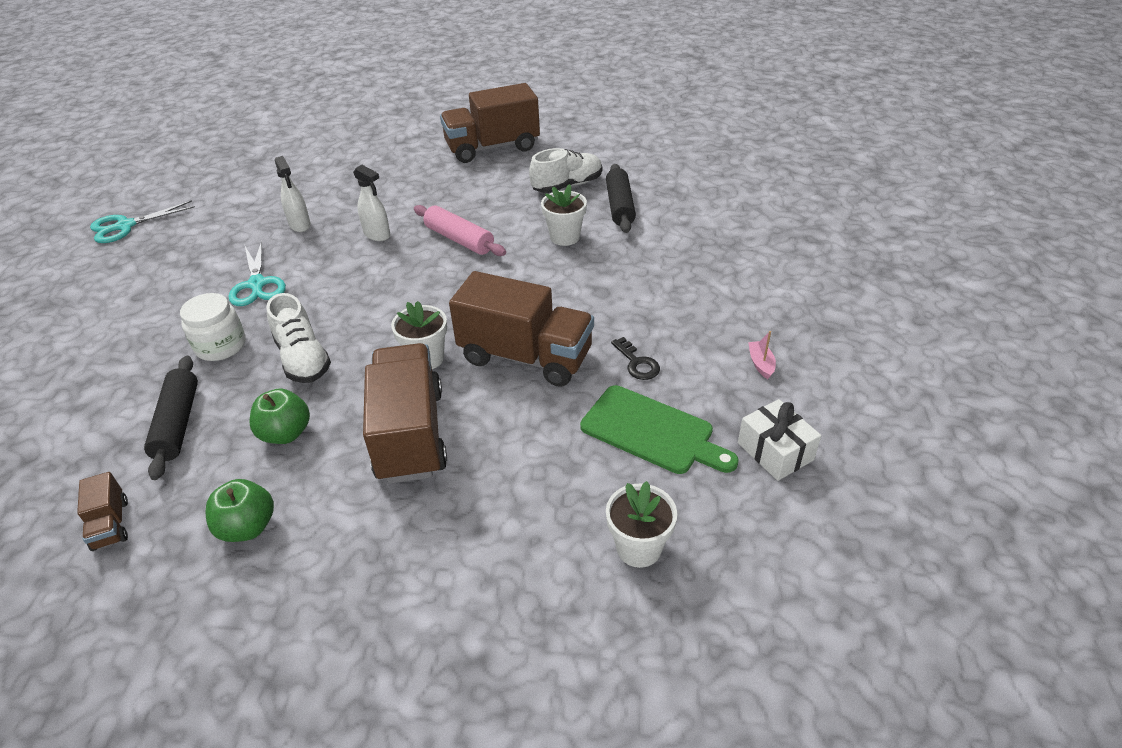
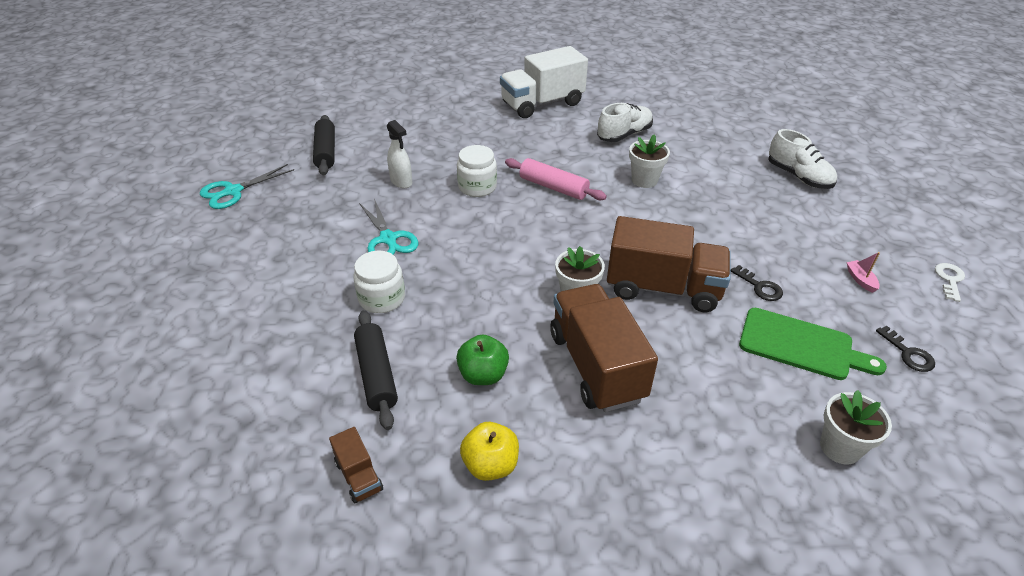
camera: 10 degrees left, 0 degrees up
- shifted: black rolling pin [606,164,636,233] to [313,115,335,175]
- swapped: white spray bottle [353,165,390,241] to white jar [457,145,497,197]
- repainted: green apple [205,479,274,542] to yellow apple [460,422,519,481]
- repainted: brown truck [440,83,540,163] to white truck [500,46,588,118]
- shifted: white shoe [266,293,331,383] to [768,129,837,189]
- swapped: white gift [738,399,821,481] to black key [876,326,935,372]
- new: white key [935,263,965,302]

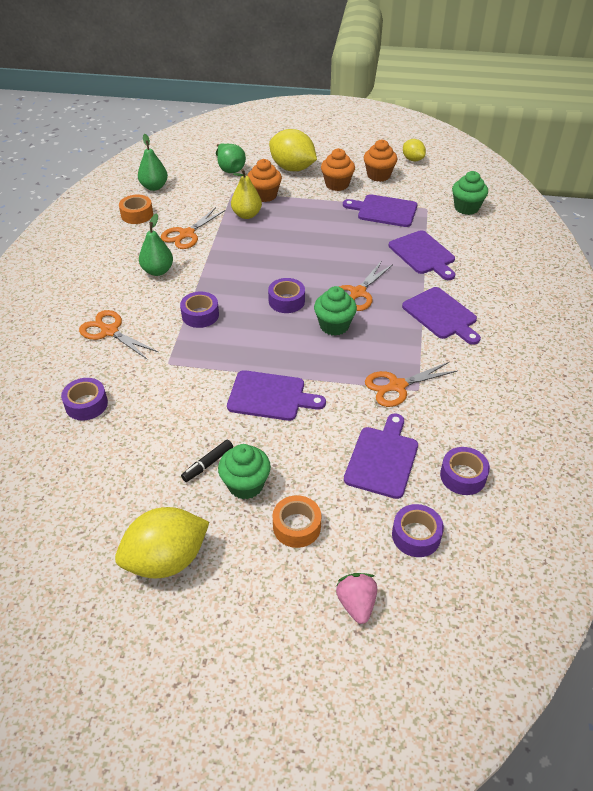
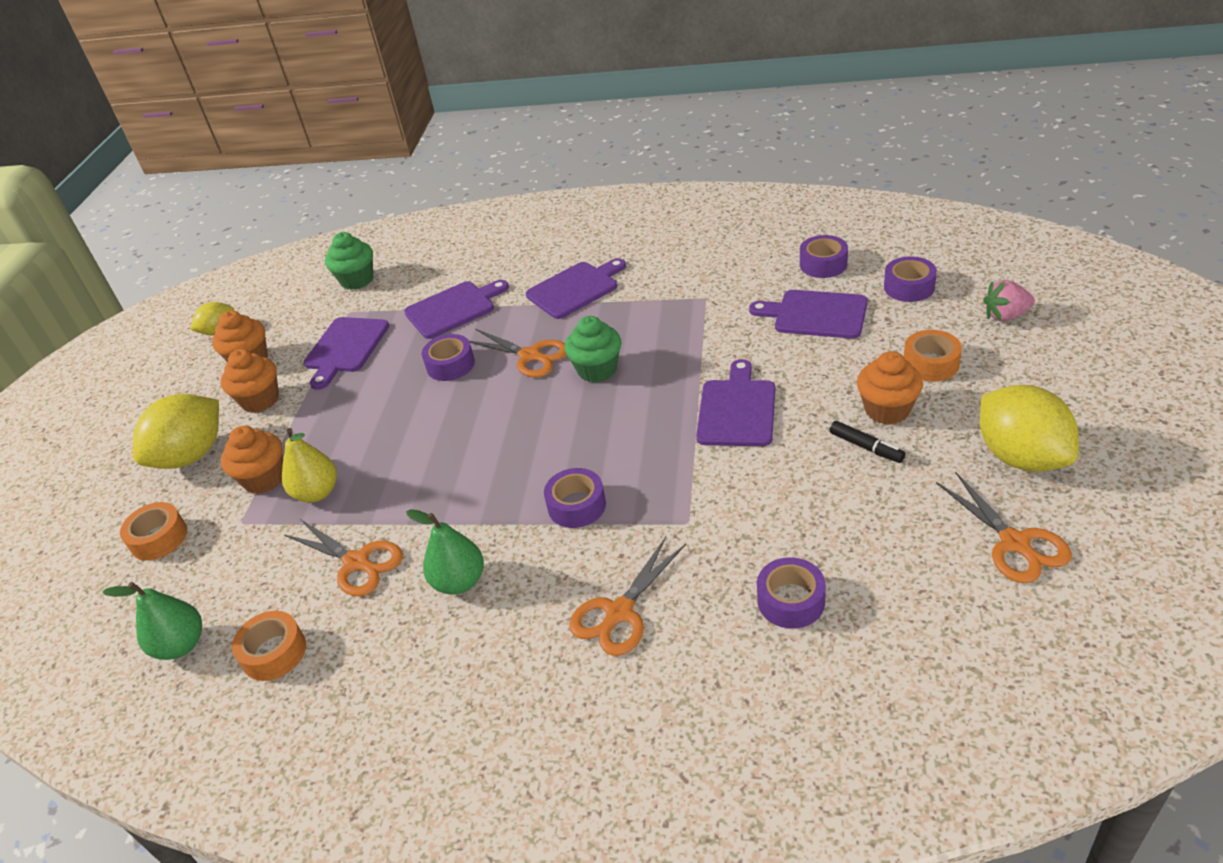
camera: 85 degrees left, 5 degrees down
- swapped: green pear [216,143,246,173] to orange tape [120,502,187,560]
- shifted: purple tape [268,278,305,313] to [422,334,475,381]
- repainted: green cupcake [218,444,271,499] to orange cupcake [857,351,923,425]
- shifted: orange scissors [365,362,457,407] to [936,471,1072,583]

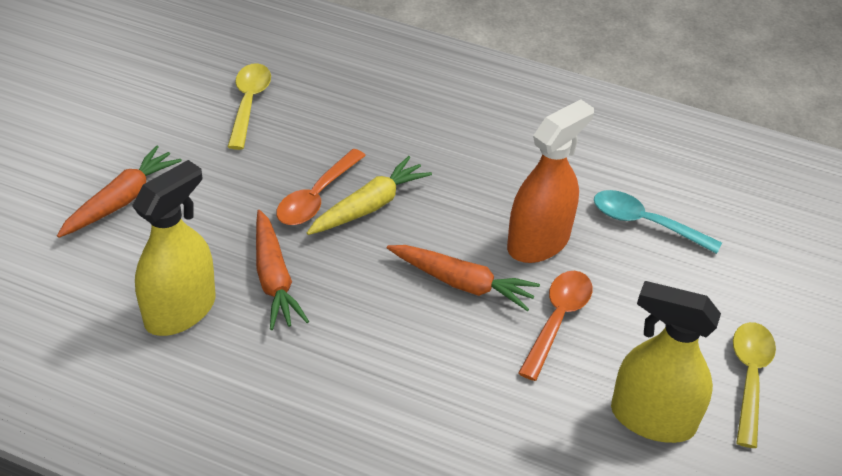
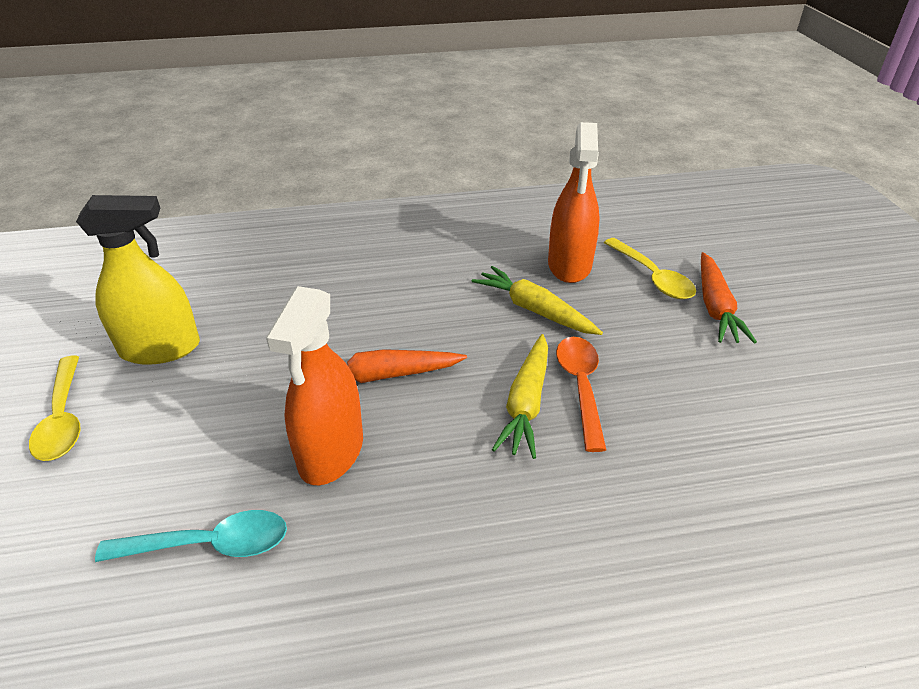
camera: 150 degrees right, 5 degrees down
- repainted: orange carrot [256,210,309,330] to yellow carrot [472,266,603,335]
- repainted: yellow spray bottle [132,160,215,336] to orange spray bottle [548,122,600,283]
- shifted: yellow spoon [228,63,271,150] to [604,238,696,299]
- gone: orange spoon [518,271,592,381]

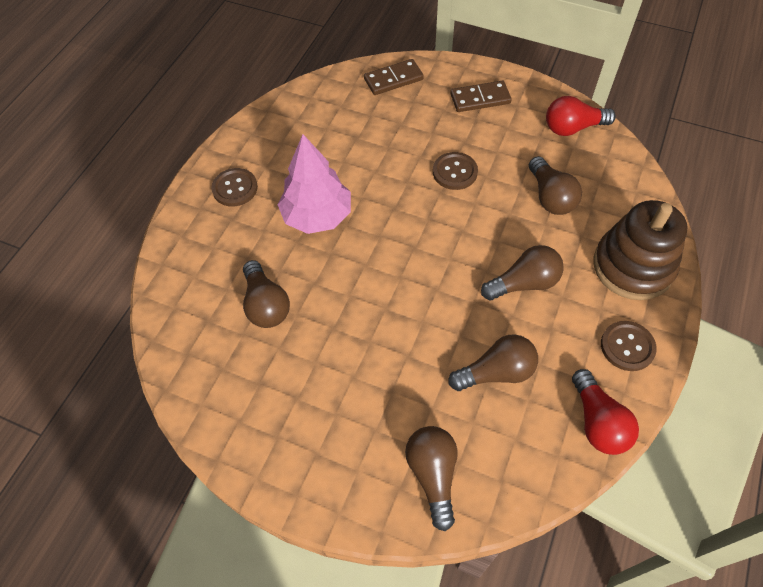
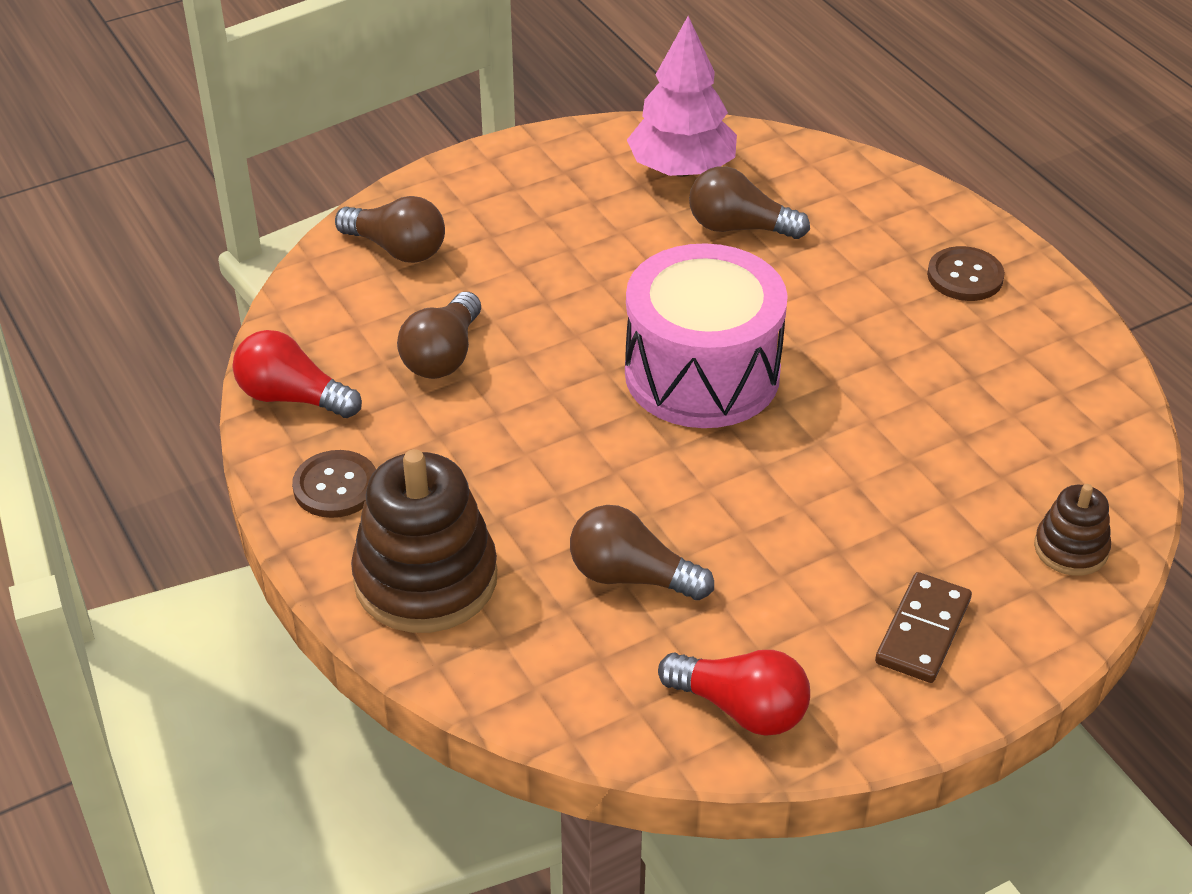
camera: 125 degrees right, 15 degrees down
- new: pink drum [625,243,788,428]
- shifted: pink tree [278,134,351,234] to [627,16,737,177]
- rotated: red light bulb [546,96,616,136] = [658,650,810,736] 90 degrees clockwise
- swapped: brown domino [364,59,424,95] to brown stacking toy [1034,484,1111,576]
- gone: brown button [433,152,478,190]
- gone: brown light bulb [481,245,564,300]

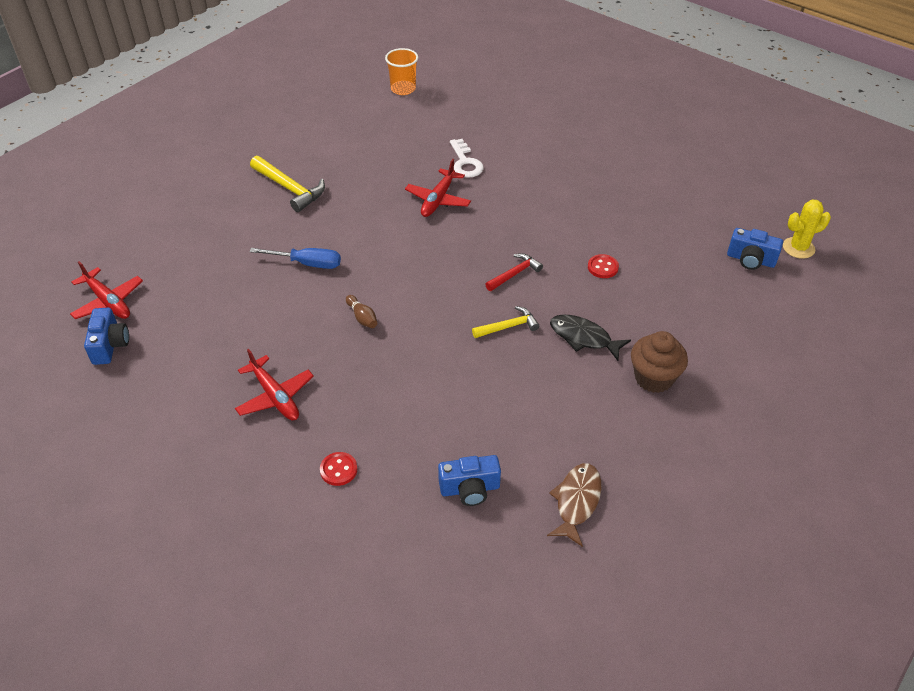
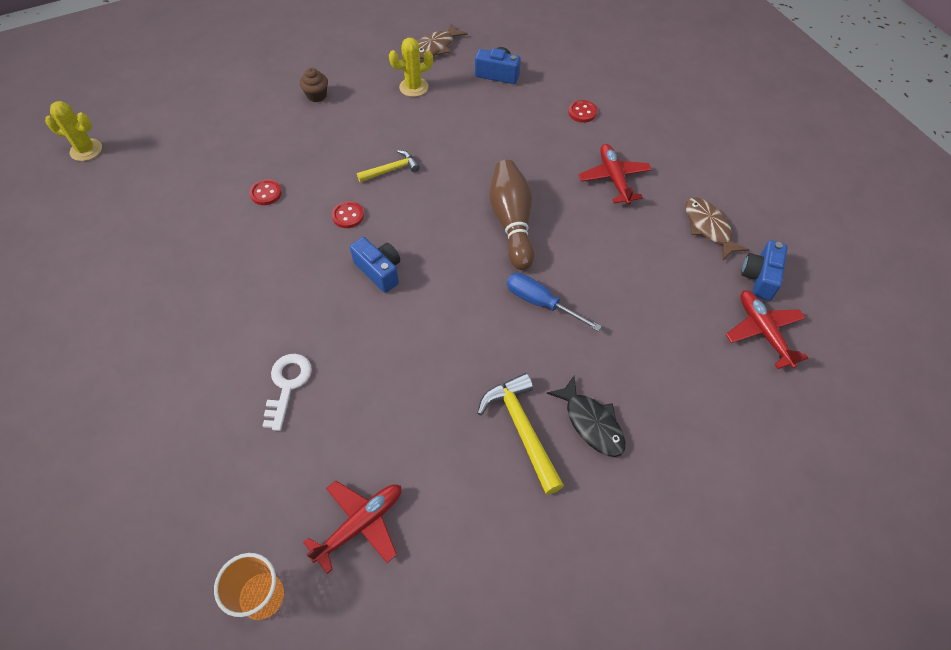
camera: 155 degrees left, 10 degrees up
- scaled: brown cupcake [631,331,688,393] = [300,68,328,102] x0.61
- shifted: red plane [405,159,471,217] to [303,481,401,574]
- swapped: red hammer [485,253,543,291] to red button [332,201,364,228]
- shifted: blue camera [727,228,783,270] to [350,237,400,293]
- rotated: yellow hammer [472,306,539,338] = [357,150,420,182] 150 degrees clockwise
- new: yellow cactus [389,38,433,97]
- scaled: brown bowling pin [346,295,377,328] = [489,160,535,270] x2.26
- shifted: black fish [550,315,631,361] to [547,376,626,457]
- new: brown fish [685,197,749,260]

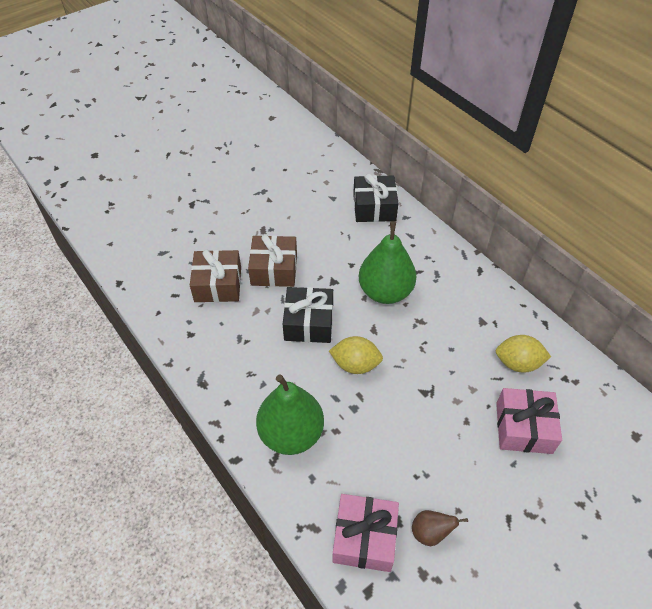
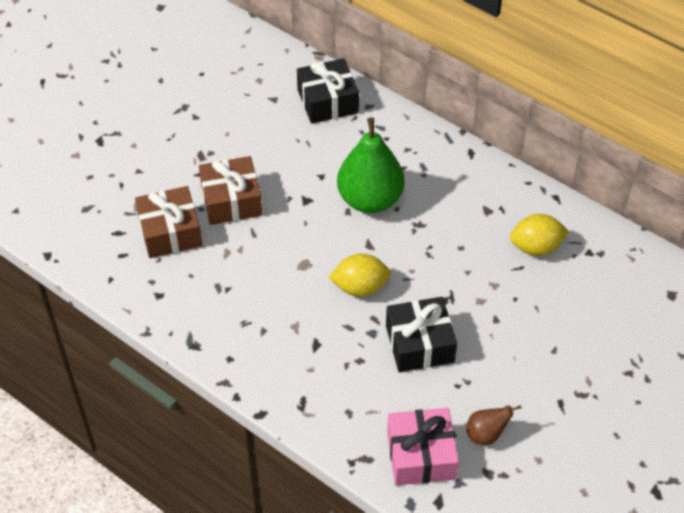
camera: 15 degrees left, 0 degrees up
- shifted: black gift [283,287,333,343] to [386,297,457,372]
- gone: green pear [256,374,324,455]
- gone: pink gift [496,388,562,454]

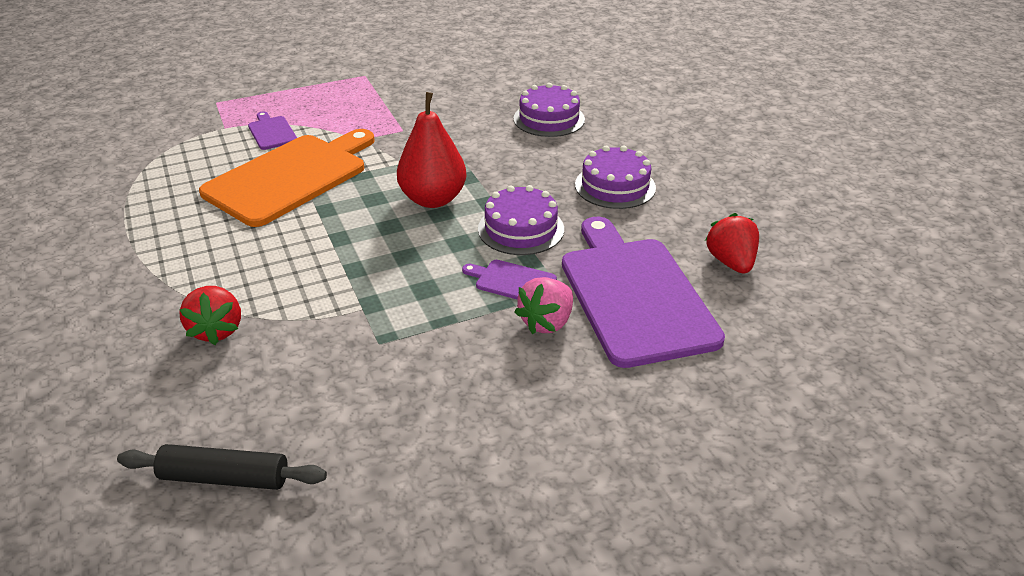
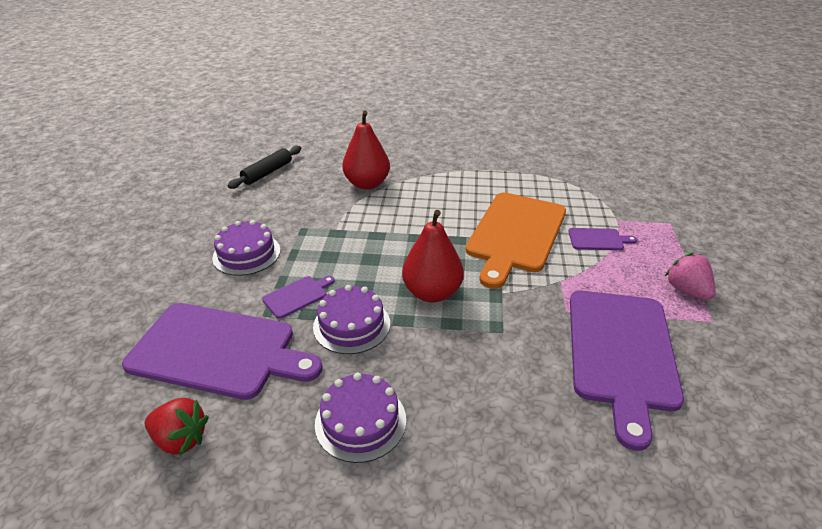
camera: 120 degrees right, 0 degrees up
- shifted: purple cake [514,83,585,137] to [212,220,280,276]
- swapped: red strawberry [179,286,241,345] to red pear [342,111,390,190]
- rotated: orange cutting board [199,129,375,227] = [465,192,566,289] 45 degrees clockwise
- new: purple cutting board [570,291,684,451]
- shifted: pink strawberry [515,277,573,334] to [665,253,715,300]

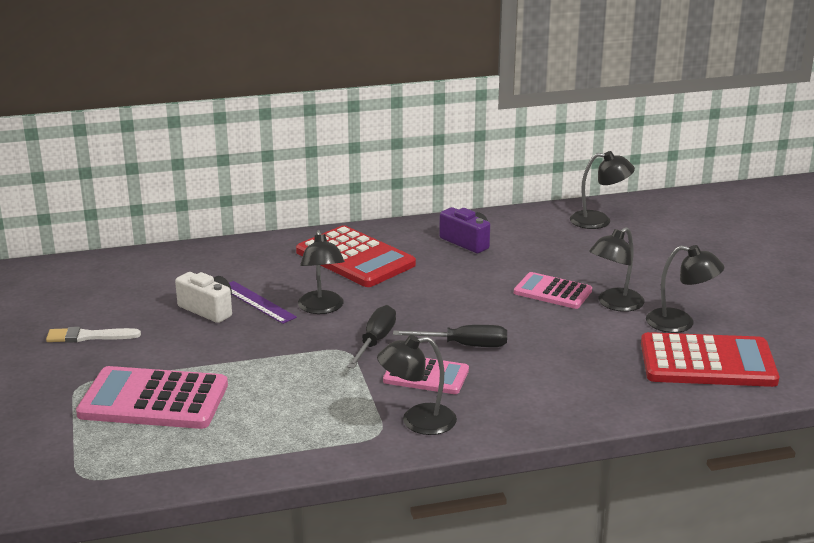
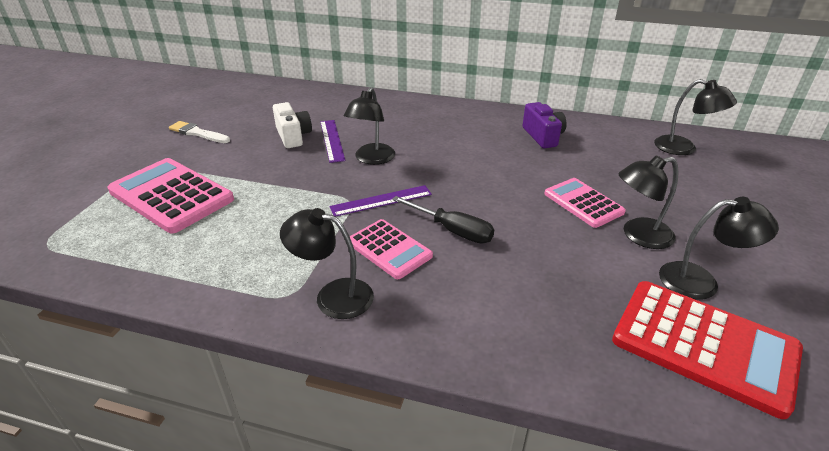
camera: 30 degrees right, 10 degrees up
- swapped: black screwdriver [347,305,396,369] to purple ruler [329,185,432,217]
- rotated: black lamp [646,245,724,333] = [659,197,779,300] 45 degrees counterclockwise
- gone: red calculator [296,225,416,287]

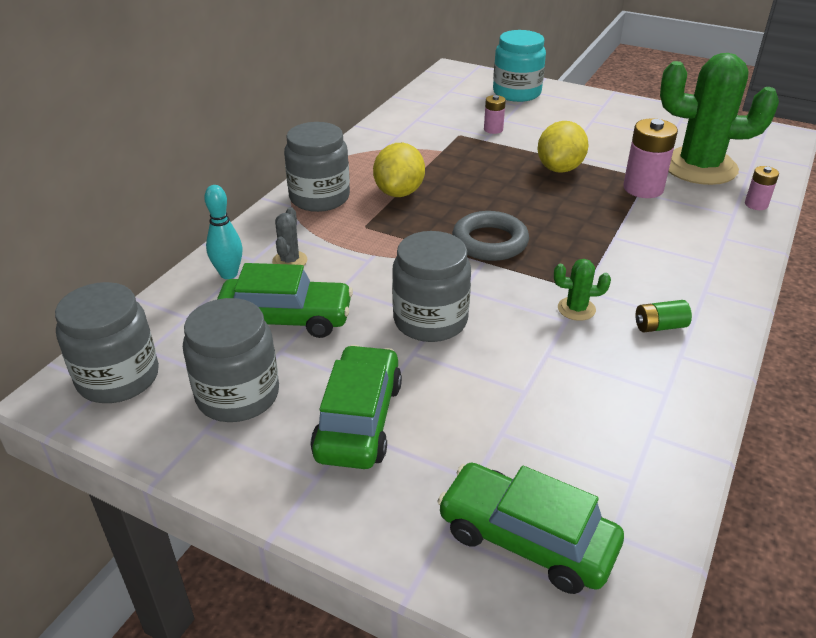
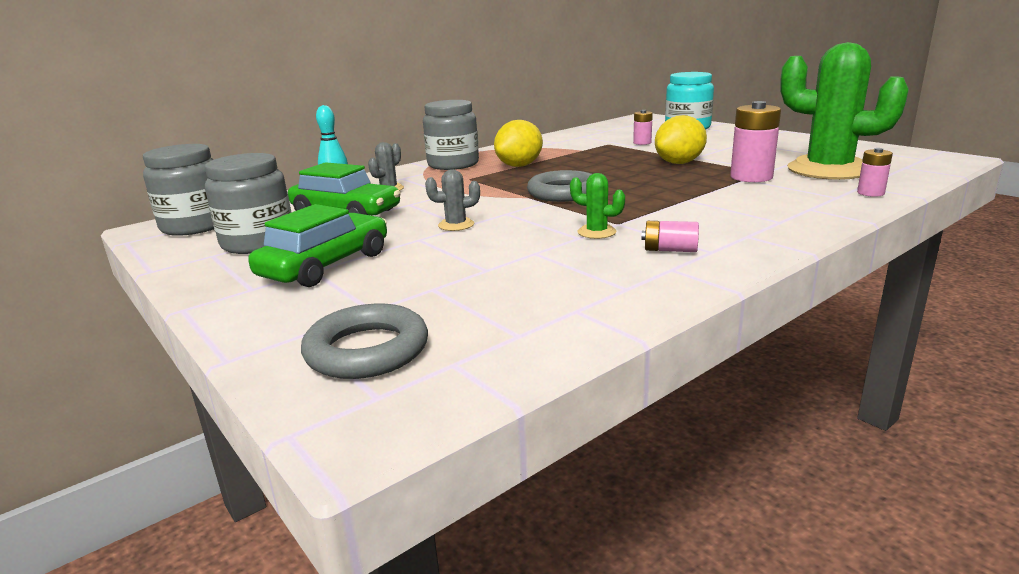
camera: 25 degrees right, 15 degrees down
- swapped: green car [437,463,624,594] to grey ring [301,304,428,379]
- swapped: grey jar [392,231,471,342] to grey cactus [425,169,480,231]
- repainted: green battery [635,300,692,333] to pink battery [641,221,699,252]

